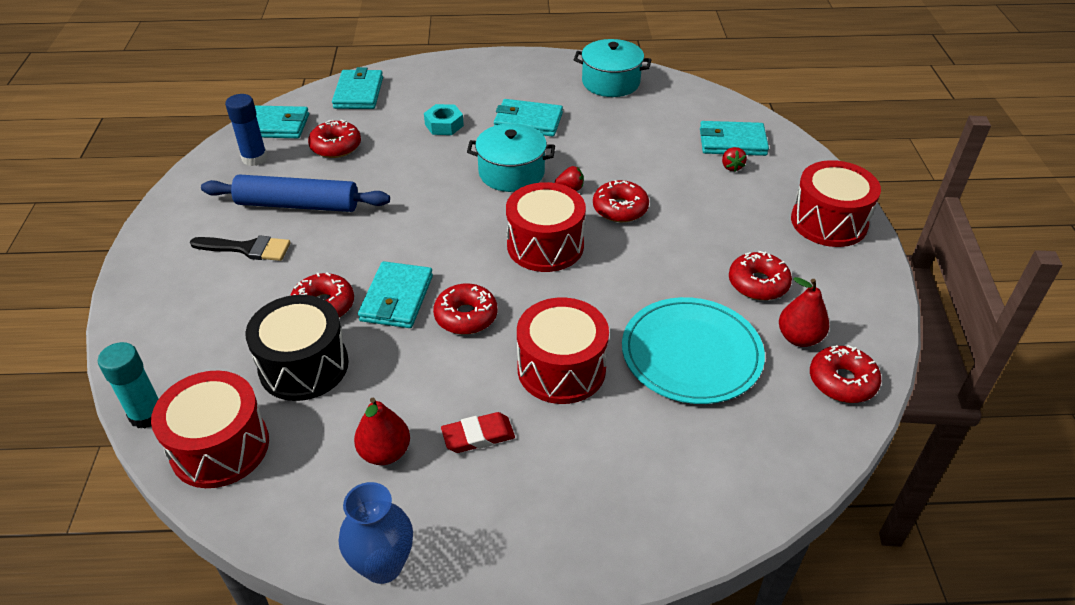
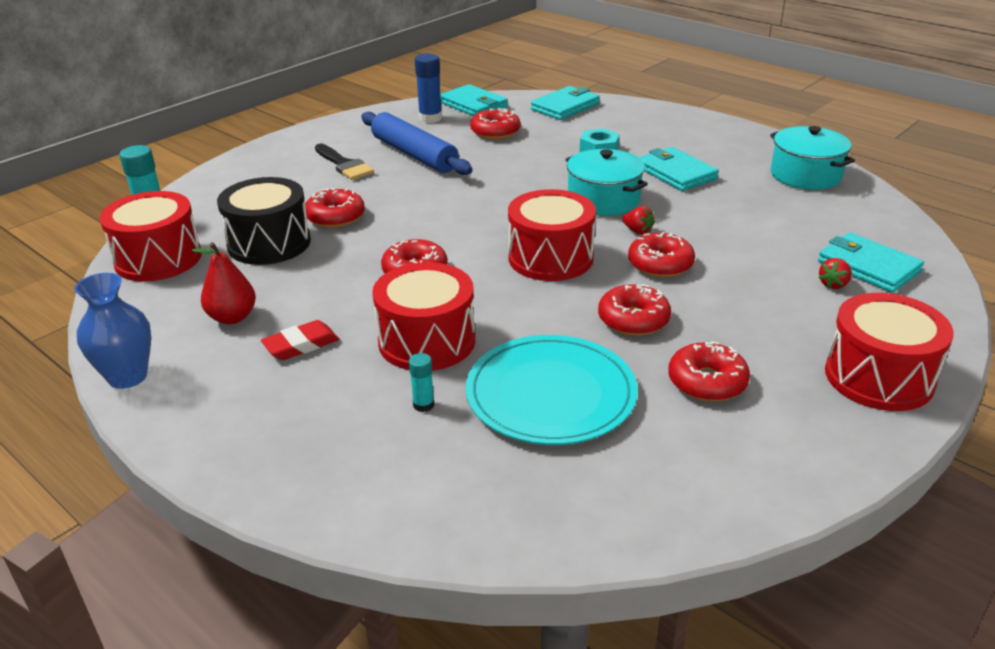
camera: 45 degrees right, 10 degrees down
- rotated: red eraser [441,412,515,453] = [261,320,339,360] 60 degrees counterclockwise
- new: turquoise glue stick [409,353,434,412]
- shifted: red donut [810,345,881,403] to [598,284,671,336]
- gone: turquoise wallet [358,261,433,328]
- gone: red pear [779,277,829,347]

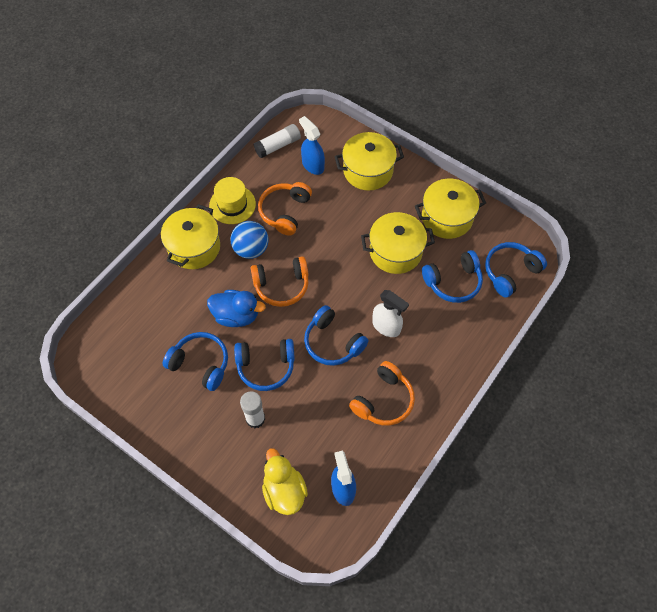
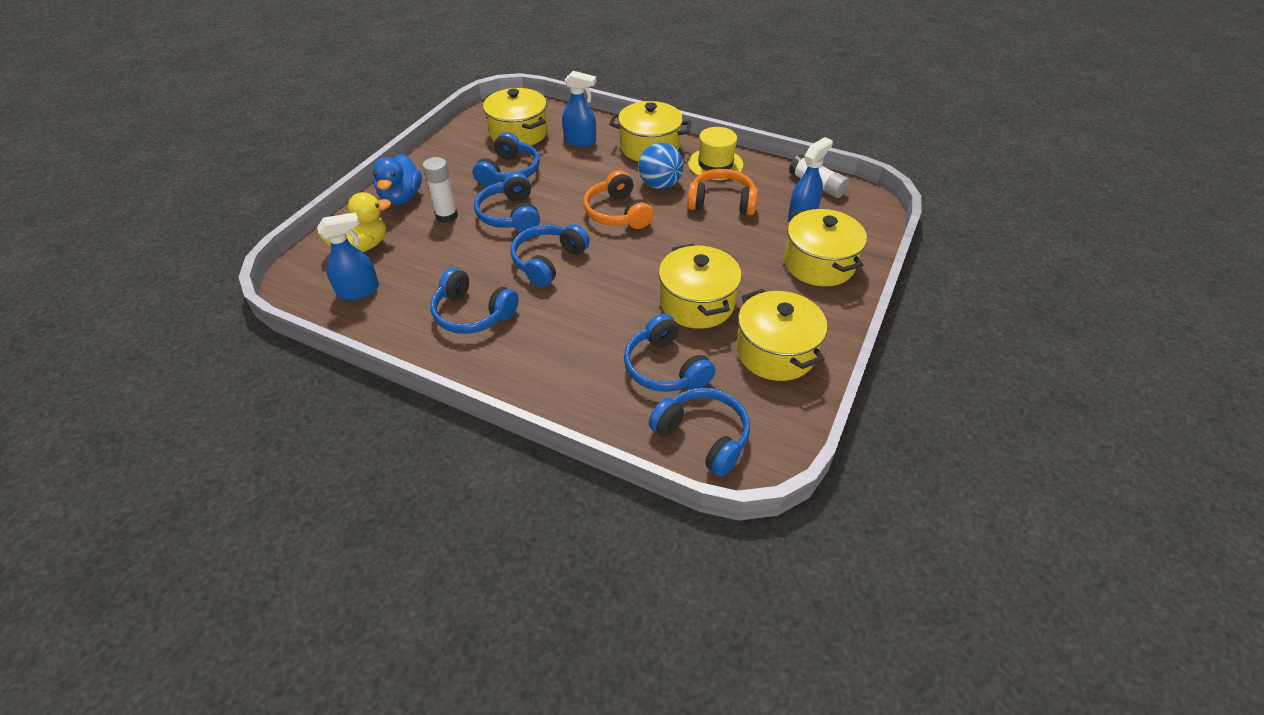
camera: 80 degrees right, 15 degrees down
- shifted: blue duck [207,290,266,327] to [373,154,422,205]
- repainted: orange headphones [349,361,415,426] to blue headphones [430,268,519,334]
- new: yellow pot [483,88,547,145]
- new: blue spray bottle [562,71,596,147]
- gone: white spray bottle [372,290,409,337]

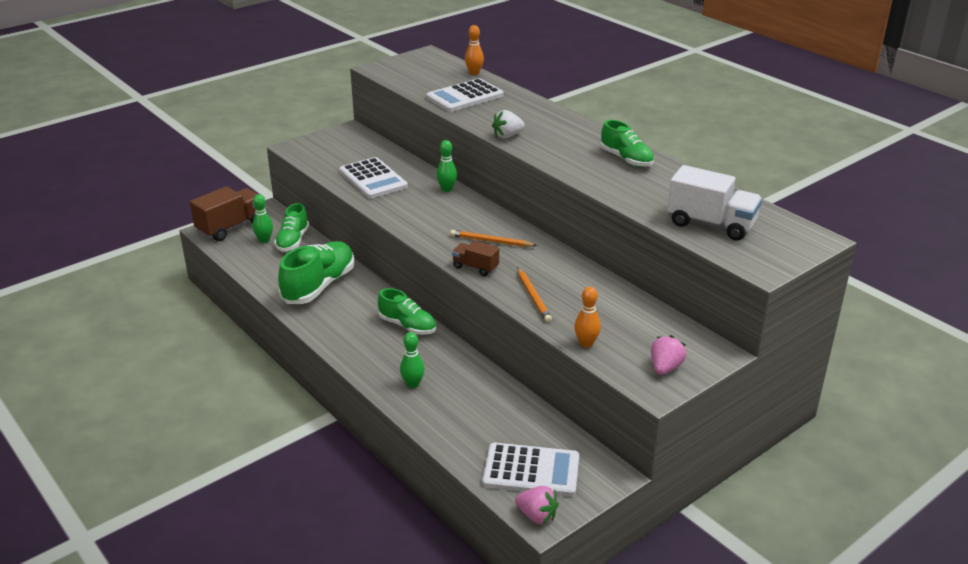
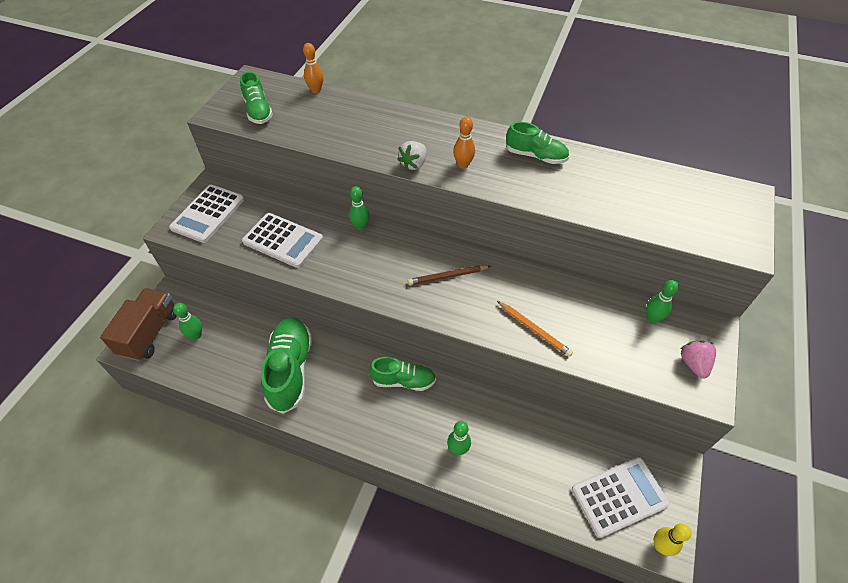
camera: 30 degrees left, 20 degrees up
- shifted: white calculator [426,78,504,112] to [169,185,244,243]
- shifted: green shoe [274,203,309,251] to [240,71,273,124]
- repainted: orange pencil [450,230,537,247] to brown pencil [408,265,491,285]
- shifted: orange bowling pin [574,286,601,348] to [453,117,475,168]
- new: green bowling pin [646,280,679,323]
- swapped: pink strawberry [515,486,559,524] to yellow bowling pin [654,523,692,556]
- gone: brown truck [452,241,499,277]
- gone: white truck [667,165,762,241]

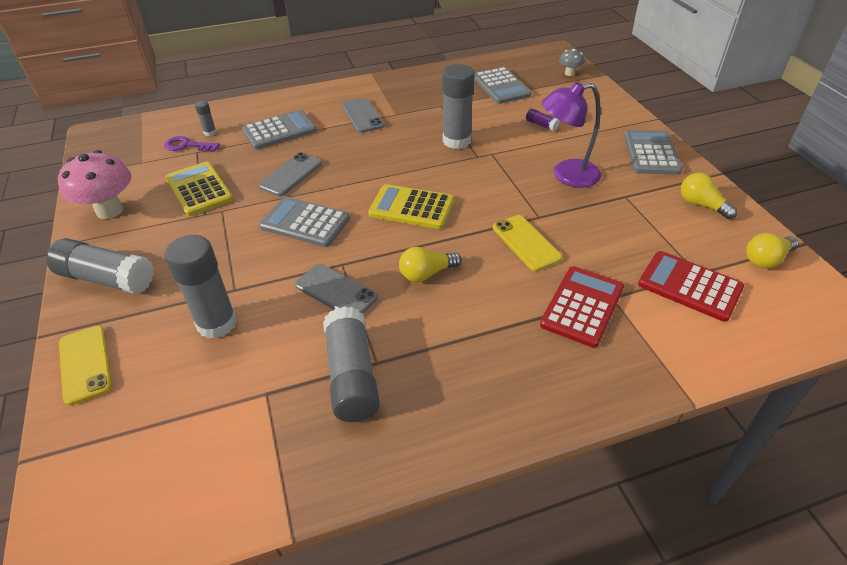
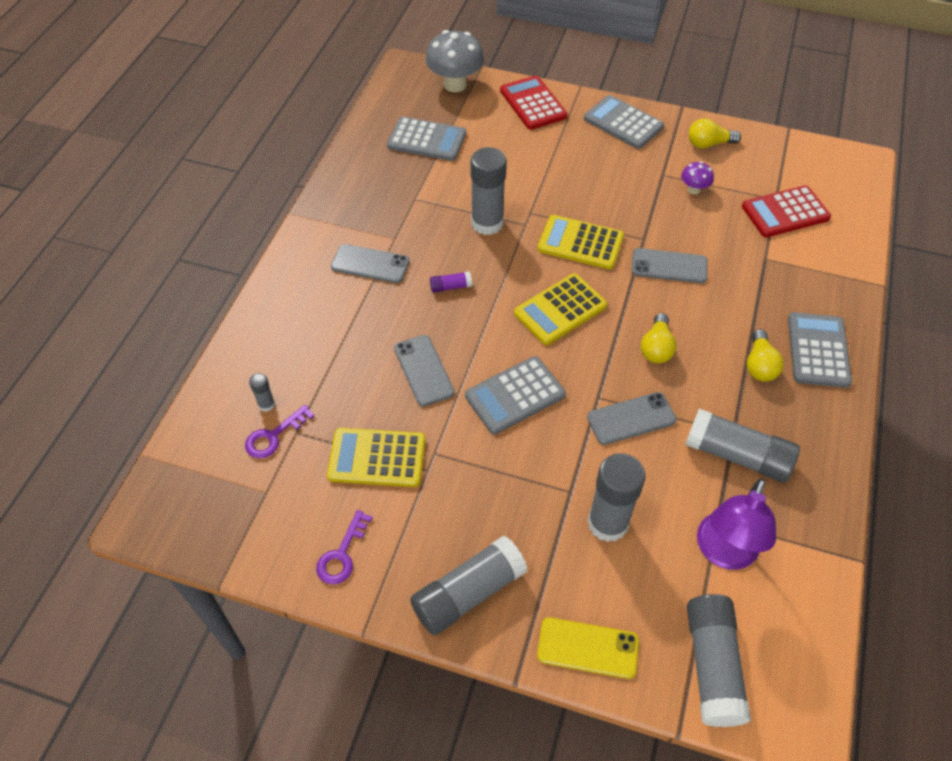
camera: 55 degrees left, 10 degrees up
- swapped: pink mushroom [58,150,131,219] to purple key [316,510,373,585]
- scaled: grey mushroom [559,49,585,76] = [425,30,484,92] x1.99
- shifted: purple glue stick [526,108,560,131] to [430,271,472,293]
- shifted: red calculator [540,266,624,348] to [500,75,568,130]
- new: yellow calculator [538,215,624,269]
- repainted: yellow phone [493,215,562,271] to grey phone [632,248,708,283]
- new: purple mushroom [681,162,714,194]
- new: grey glue stick [687,594,751,727]
- shifted: purple lamp [542,82,601,188] to [697,478,776,570]
- shifted: yellow light bulb [746,233,799,268] to [747,329,784,382]
- shifted: grey calculator [242,110,317,149] to [788,312,852,388]

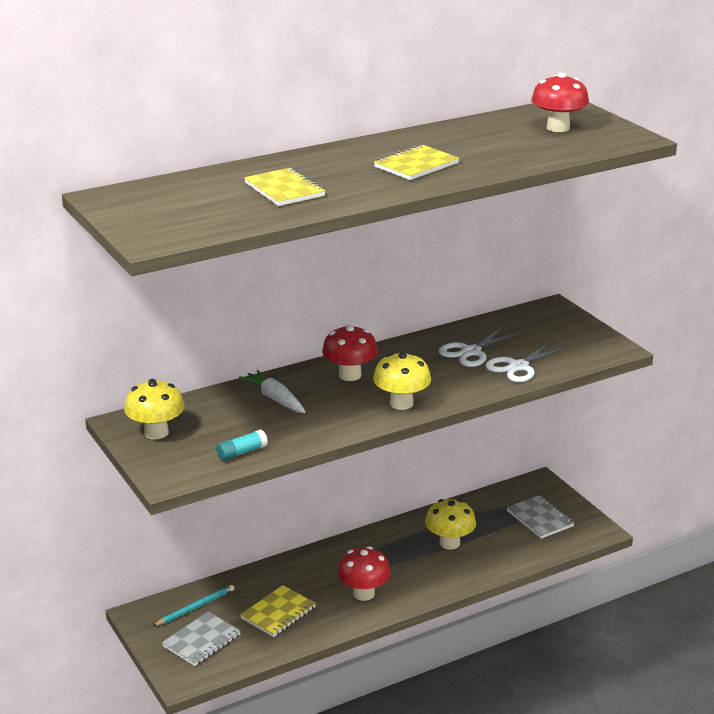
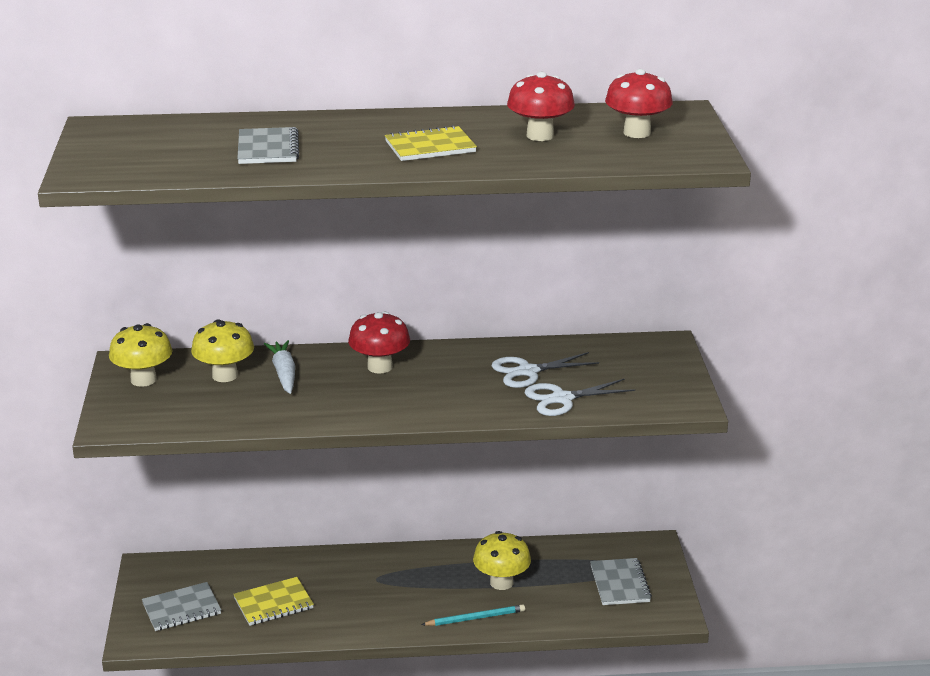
camera: 25 degrees right, 0 degrees up
- shifted: yellow mushroom [373,352,431,410] to [191,319,254,382]
- repainted: yellow notebook [244,167,325,206] to grey notebook [237,127,299,164]
- shifted: turquoise pencil [153,585,235,626] to [421,604,525,626]
- shifted: red mushroom [337,546,391,601] to [507,72,575,141]
- gone: turquoise glue stick [216,430,268,461]

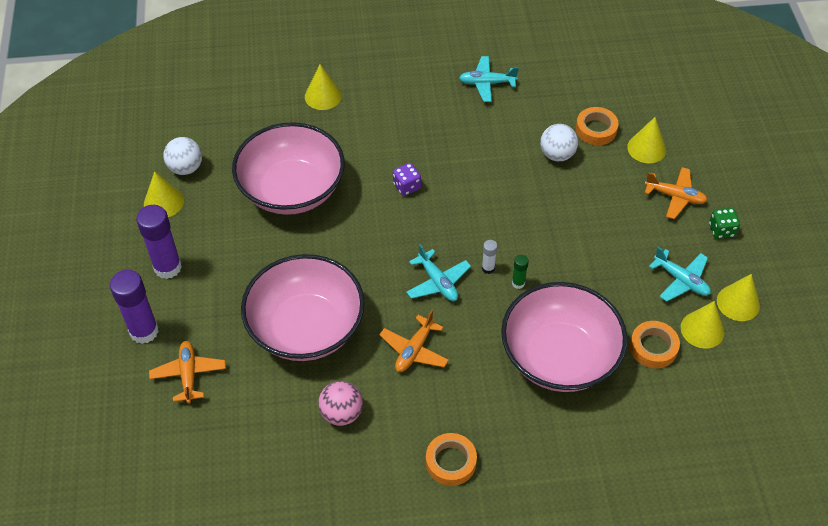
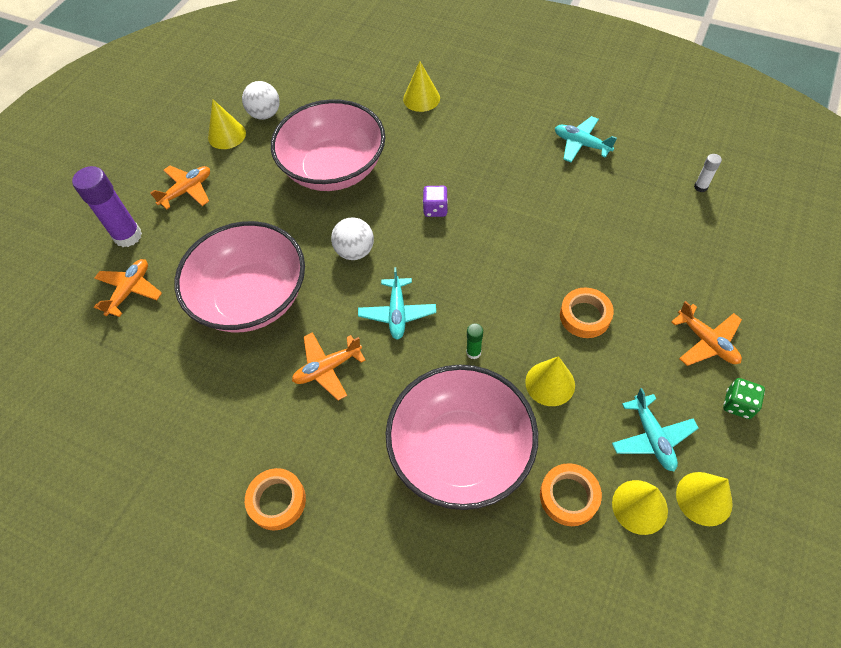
camera: 35 degrees right, 5 degrees up
- swapped: purple glue stick [136,205,182,279] to orange plane [150,166,210,210]
- shifted: white ball [540,124,578,161] to [331,217,374,260]
- shifted: yellow cone [627,117,666,163] to [525,356,575,406]
- shifted: orange tape [576,107,619,145] to [560,288,614,338]
- shifted: white glue stick [482,240,497,274] to [694,154,722,192]
- gone: pink ball [318,381,363,426]

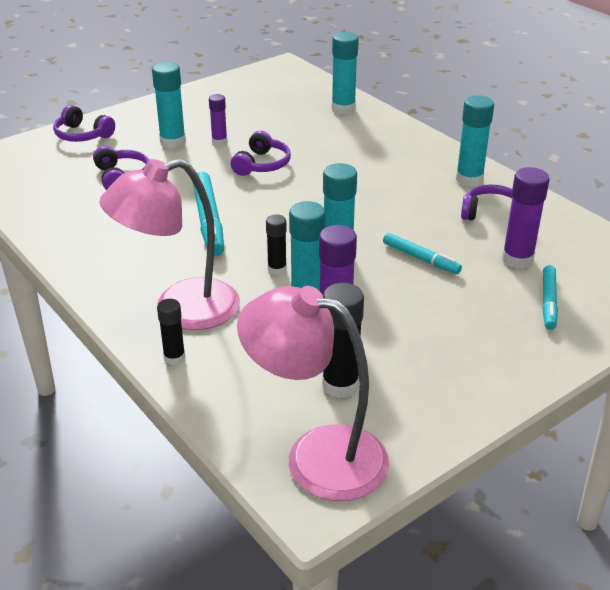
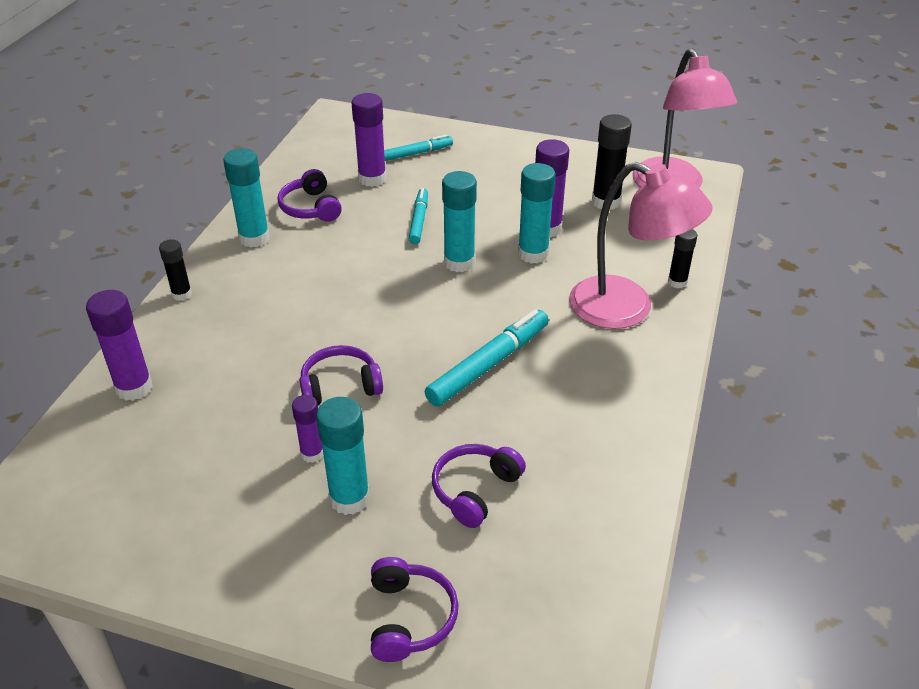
camera: 125 degrees left, 5 degrees up
- repainted: turquoise glue stick [332,32,359,114] to purple glue stick [86,290,153,401]
- shifted: black glue stick [266,215,287,275] to [159,239,192,301]

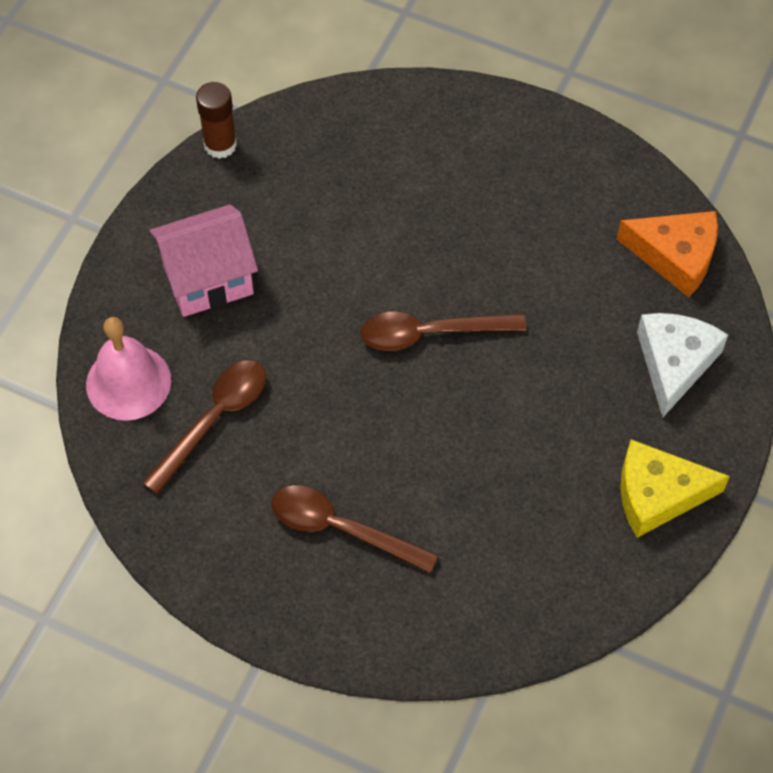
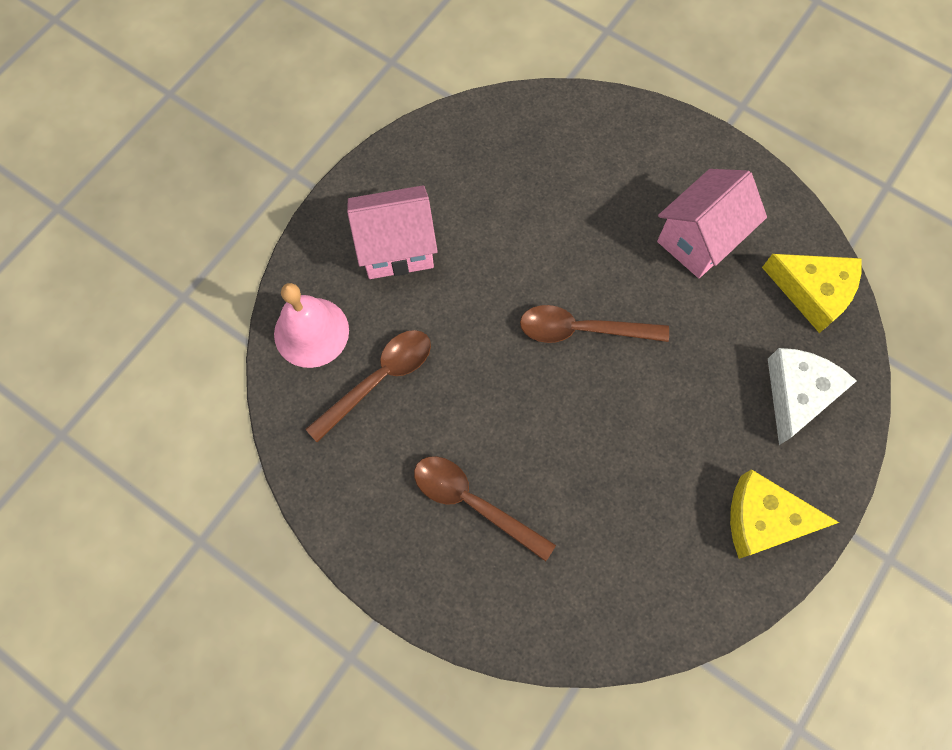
camera: 10 degrees right, 10 degrees up
- new: pink house [657,169,767,278]
- repainted: orange cheese [617,211,718,297] to yellow cheese [762,254,862,333]
- gone: brown glue stick [196,82,237,159]

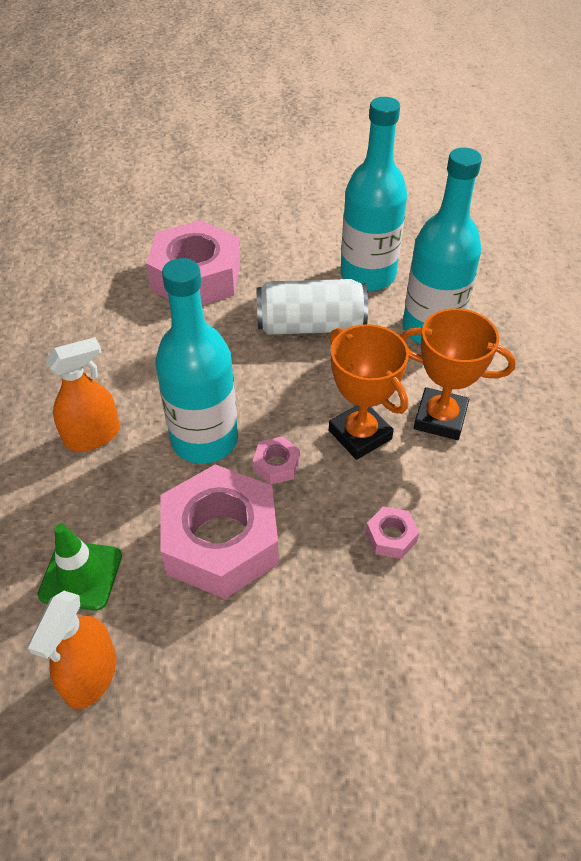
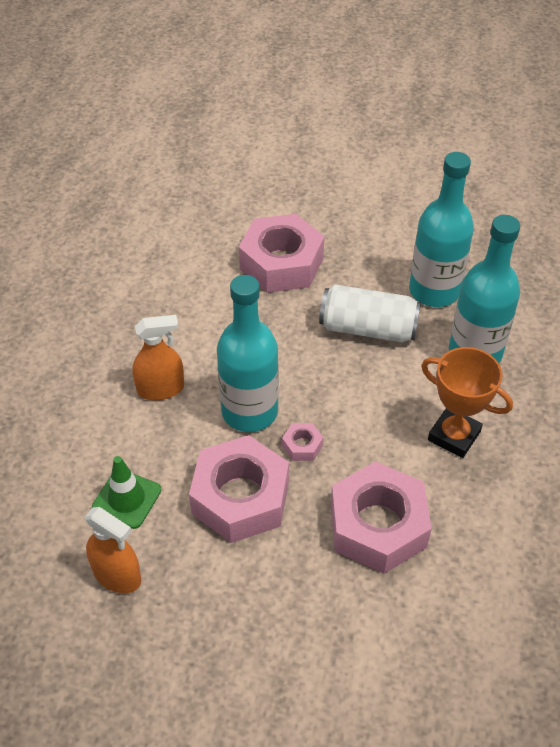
camera: 15 degrees right, 0 degrees up
- rotated: orange spray bottle [27,591,117,709] = [85,507,141,593] 90 degrees counterclockwise
- scaled: pink nut [366,506,419,559] = [331,461,432,574] x2.42
- gone: orange trophy [329,324,409,460]

